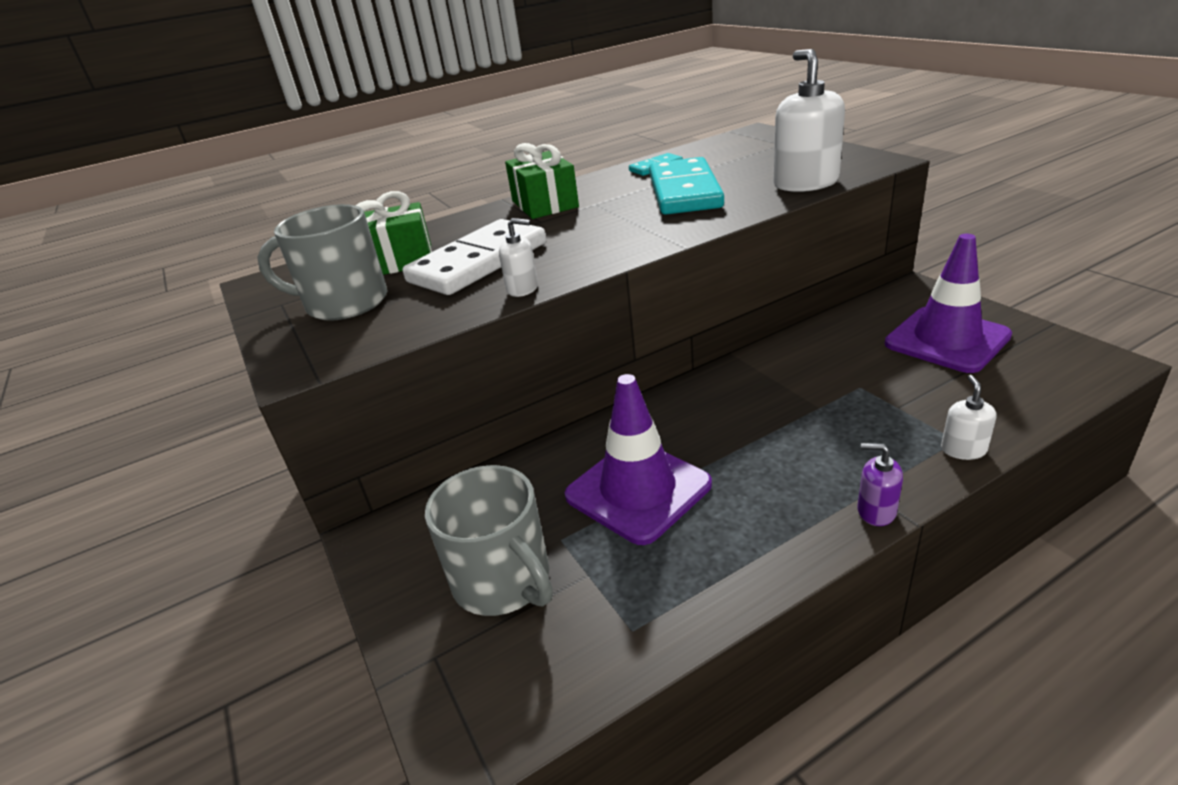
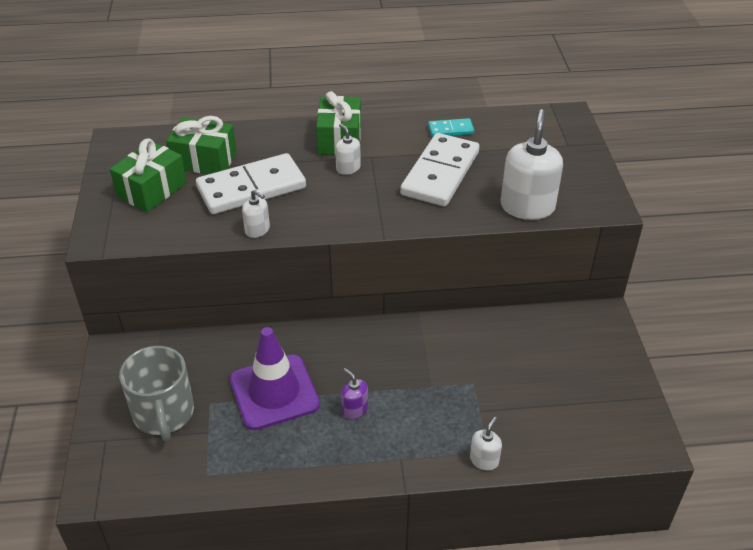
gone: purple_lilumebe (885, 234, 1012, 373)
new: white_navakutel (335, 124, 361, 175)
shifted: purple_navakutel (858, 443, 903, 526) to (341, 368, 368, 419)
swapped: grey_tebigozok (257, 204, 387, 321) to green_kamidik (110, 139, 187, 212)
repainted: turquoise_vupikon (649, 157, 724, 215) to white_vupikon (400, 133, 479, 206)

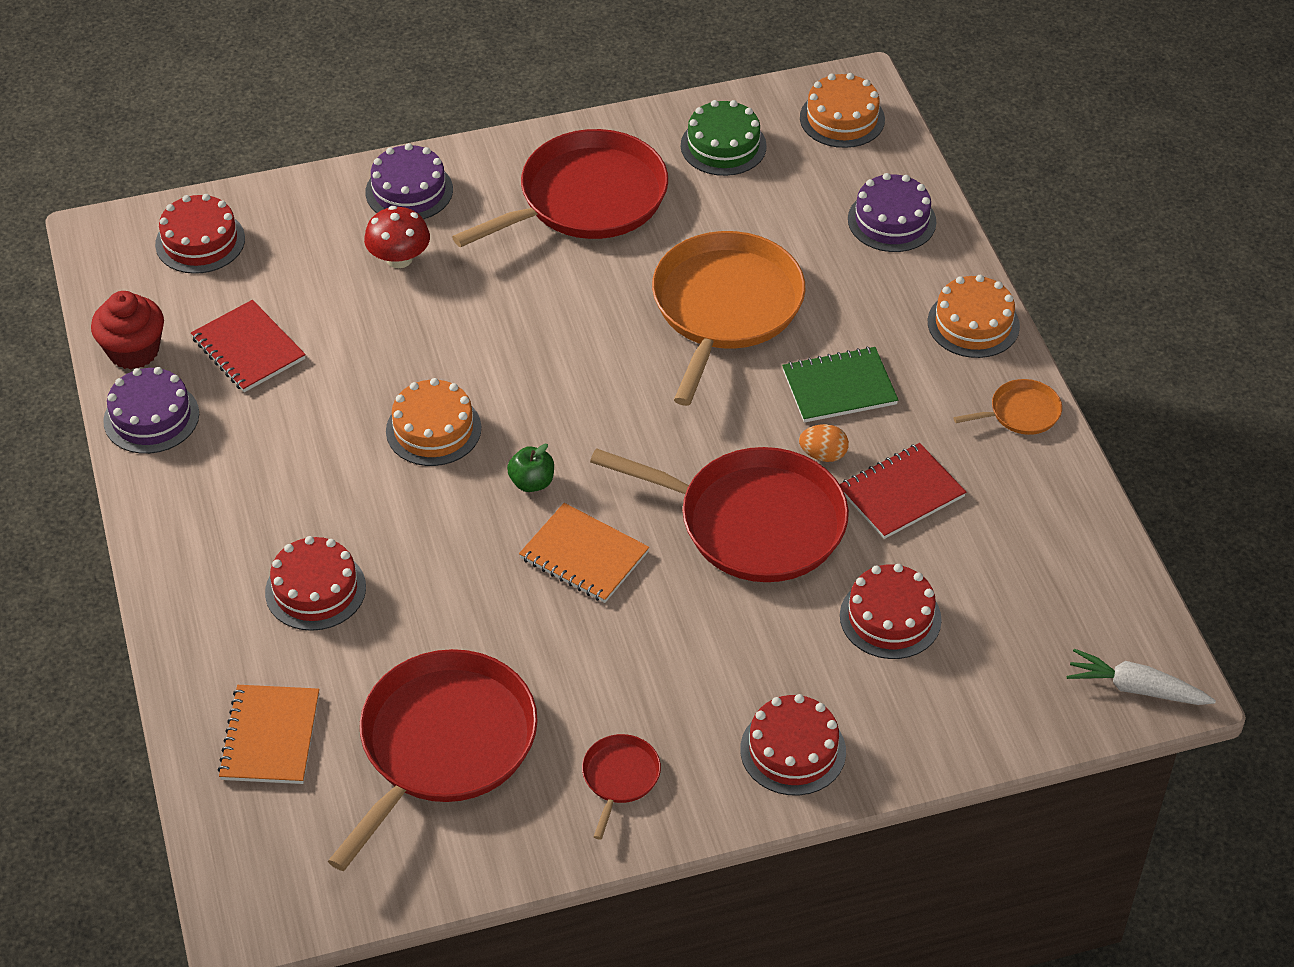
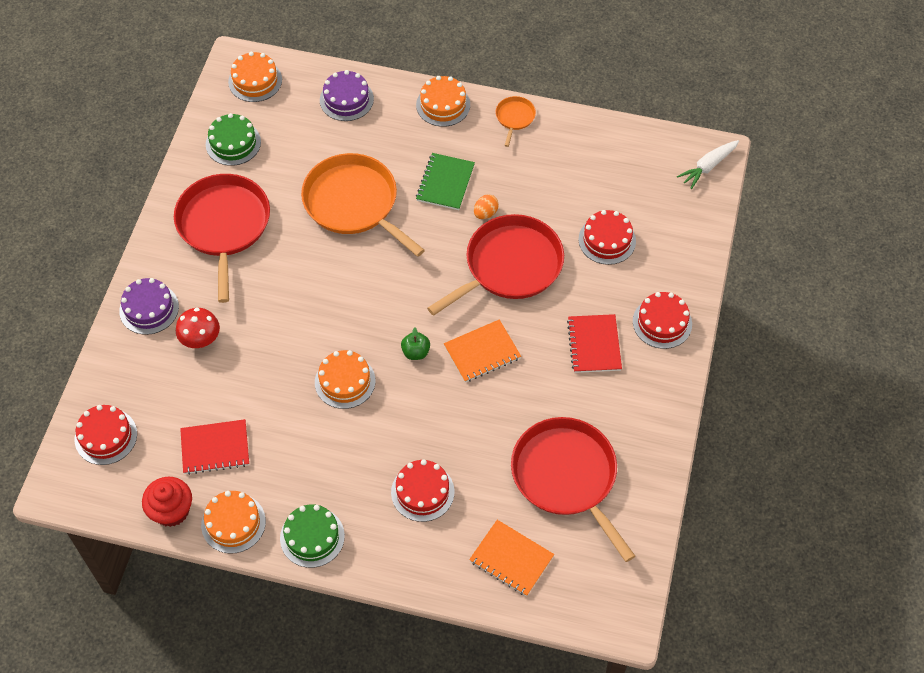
gone: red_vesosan (582, 734, 661, 840)
new: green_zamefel (280, 504, 345, 568)
shifted: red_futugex (840, 443, 966, 539) to (567, 314, 622, 373)
repainted: purple_zamefel (103, 367, 199, 454) to orange_zamefel (201, 491, 266, 554)

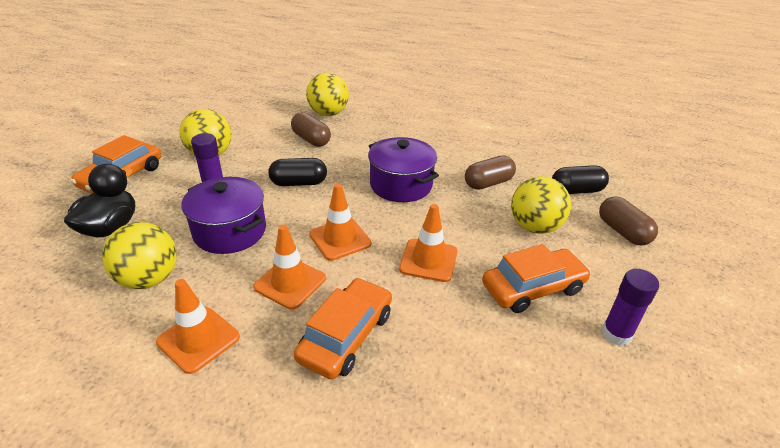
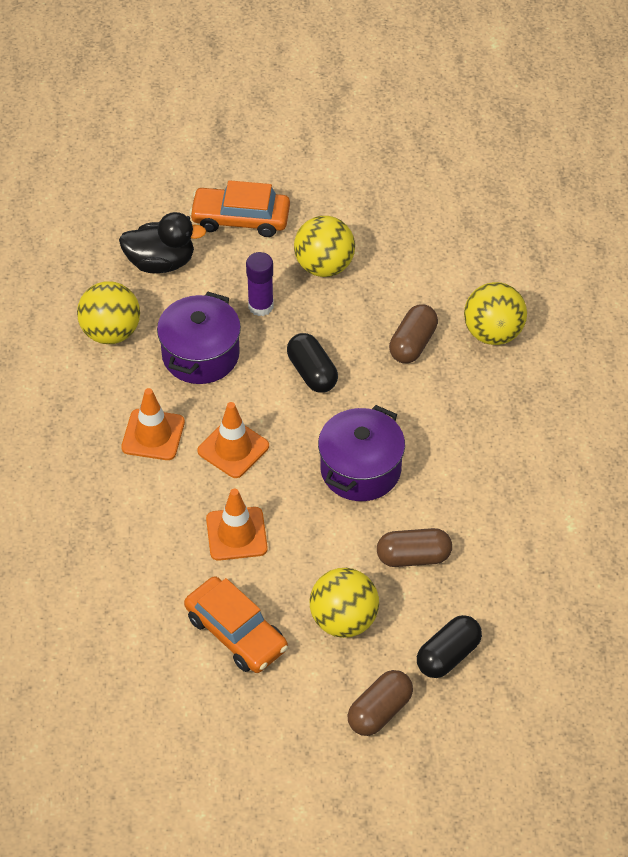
gone: orange_lilumebe (156, 279, 240, 374); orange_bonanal (294, 278, 392, 379); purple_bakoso (602, 269, 659, 346)
rotated: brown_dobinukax (465, 156, 516, 190) = (377, 528, 452, 567) 45 degrees counterclockwise; black_dobinukax (552, 165, 609, 194) = (417, 615, 482, 678) 75 degrees clockwise

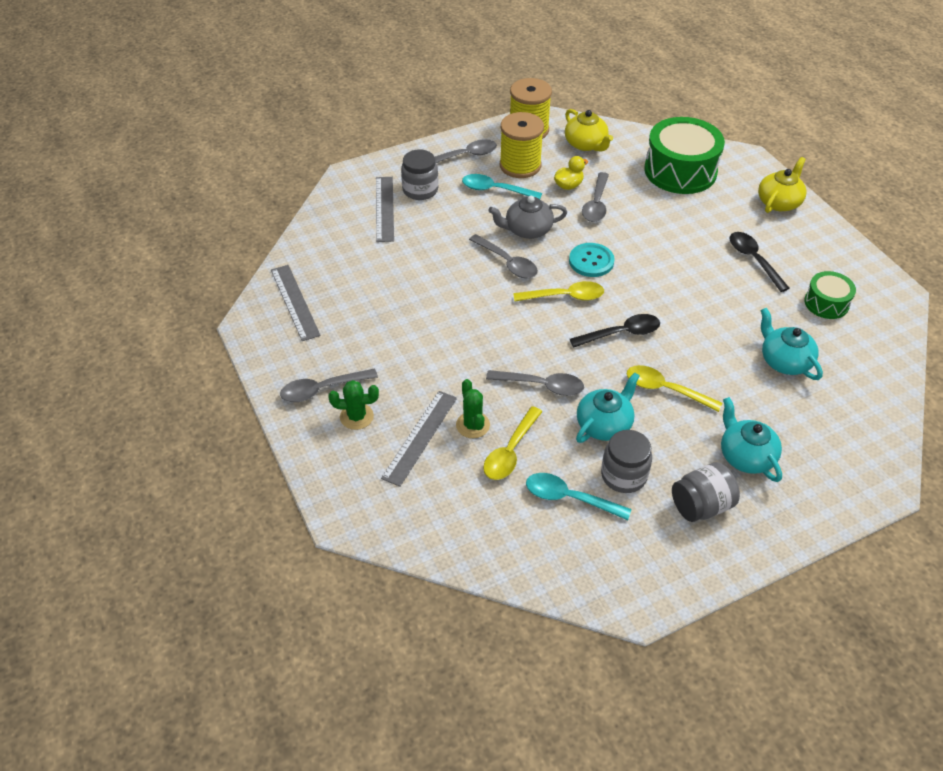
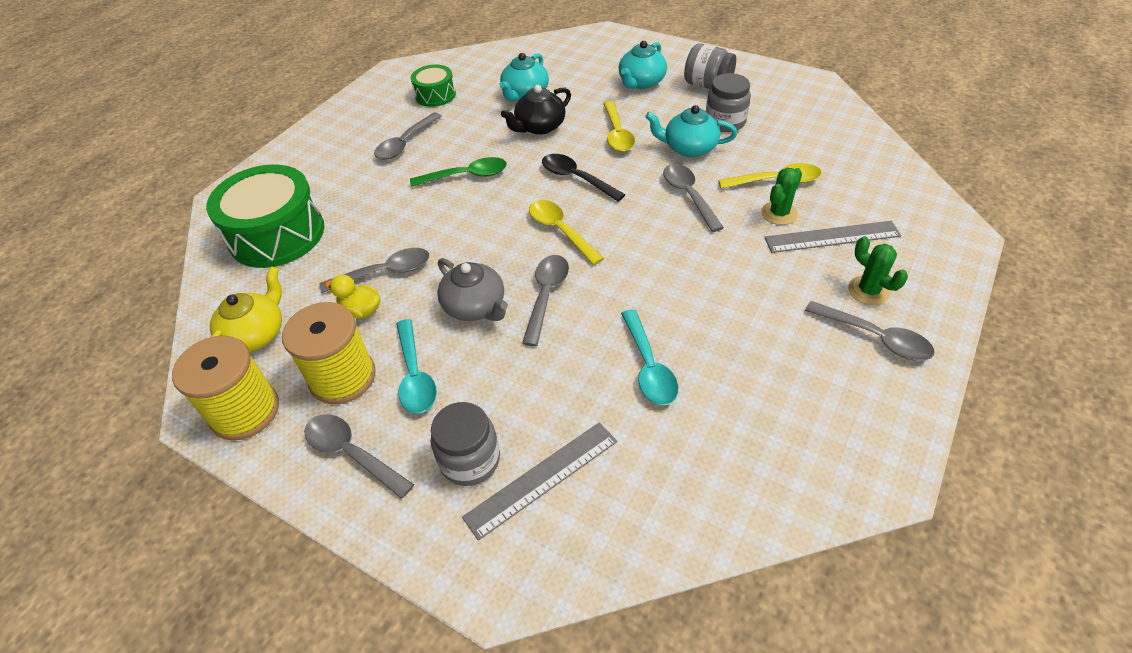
gone: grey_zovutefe (271, 265, 321, 341); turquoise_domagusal (569, 243, 615, 277); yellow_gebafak (758, 157, 807, 213)
new: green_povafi (410, 157, 507, 187); black_gebafak (501, 85, 571, 135)
shifted: turquoise_povafi (526, 473, 631, 520) to (621, 309, 678, 405)
repainted: black_povafi (730, 232, 790, 292) to grey_povafi (374, 112, 442, 160)

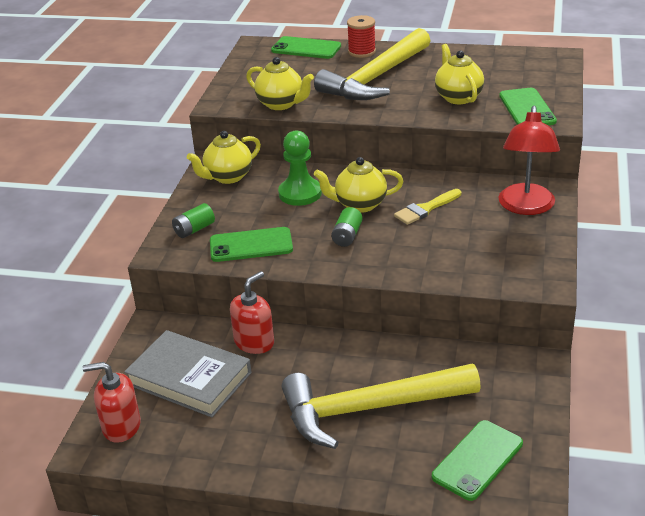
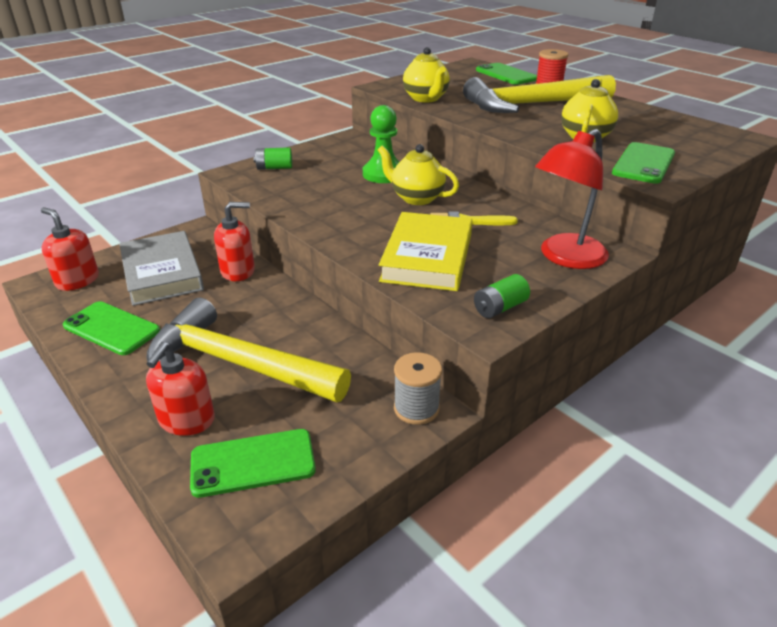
gone: yellow_gebafak (187, 131, 261, 184)
new: red_navakutel (146, 342, 215, 436); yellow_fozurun (379, 212, 472, 291); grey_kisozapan (394, 352, 442, 425)
shifted: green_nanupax (210, 227, 293, 262) to (63, 301, 160, 355); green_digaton (331, 207, 363, 247) to (474, 274, 530, 318)

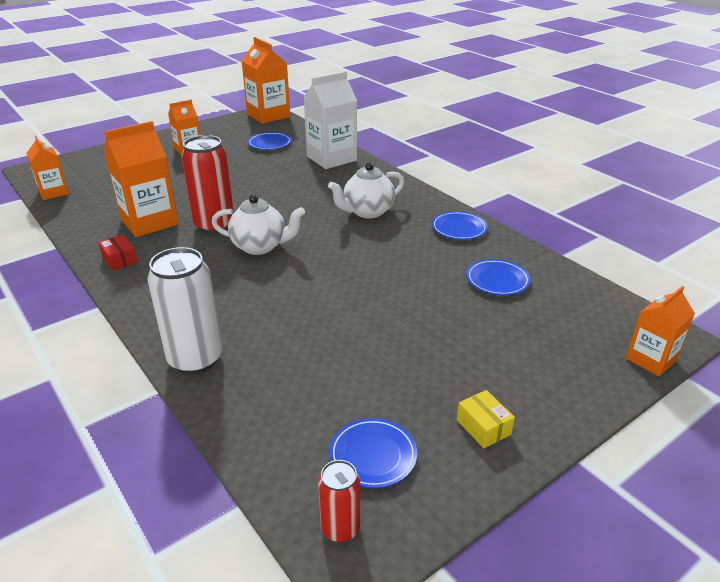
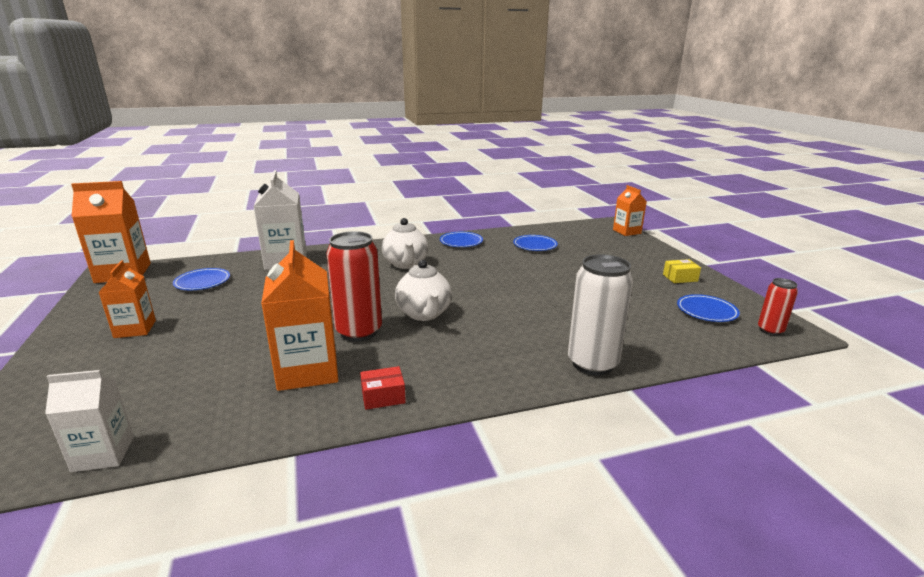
repainted: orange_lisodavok (27, 136, 69, 200) to white_lisodavok (45, 370, 134, 472)
rotated: white_gebafak (212, 194, 305, 255) = (395, 260, 452, 321) 135 degrees clockwise

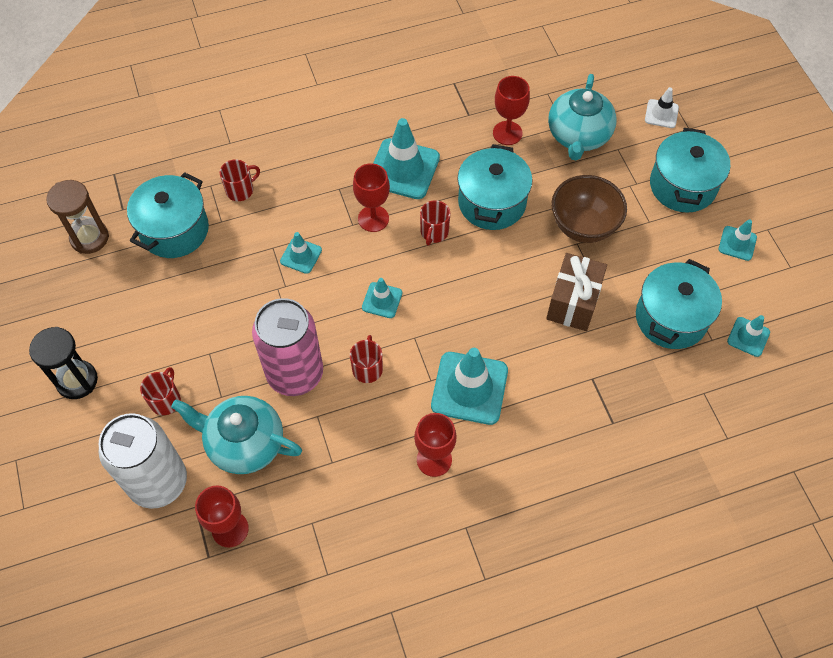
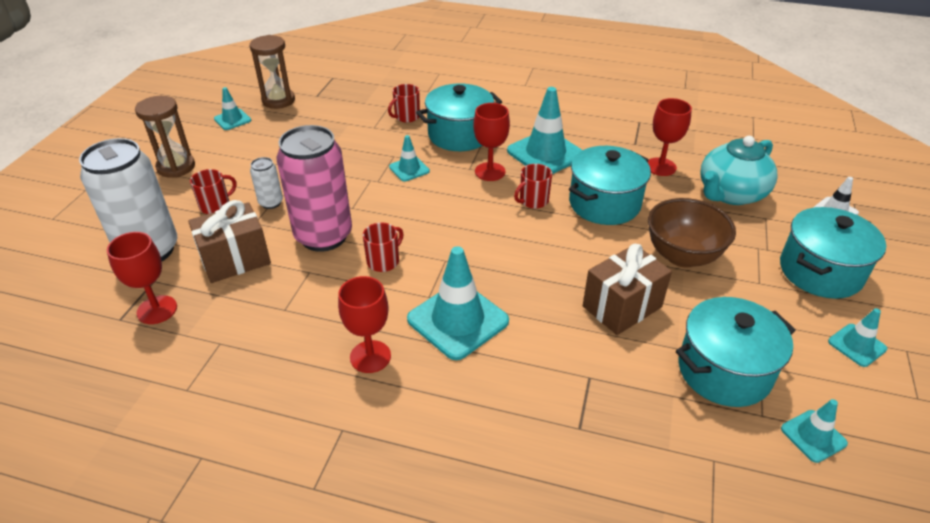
new: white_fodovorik (250, 157, 283, 209)
shifted: turquoise_lilumebe (362, 278, 402, 318) to (214, 87, 251, 130); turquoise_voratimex (127, 172, 209, 258) to (416, 84, 502, 151)
swapped: turquoise_gebafak (171, 396, 302, 474) to brown_kamidik (188, 200, 271, 283)
repainted: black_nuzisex (29, 327, 98, 399) to brown_nuzisex (135, 96, 195, 178)
rotated: red_tebigozok (220, 159, 260, 201) = (388, 84, 420, 123) 135 degrees clockwise

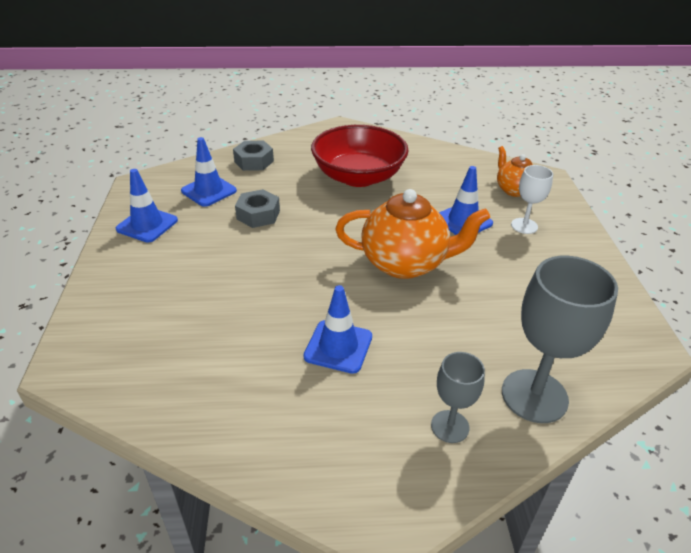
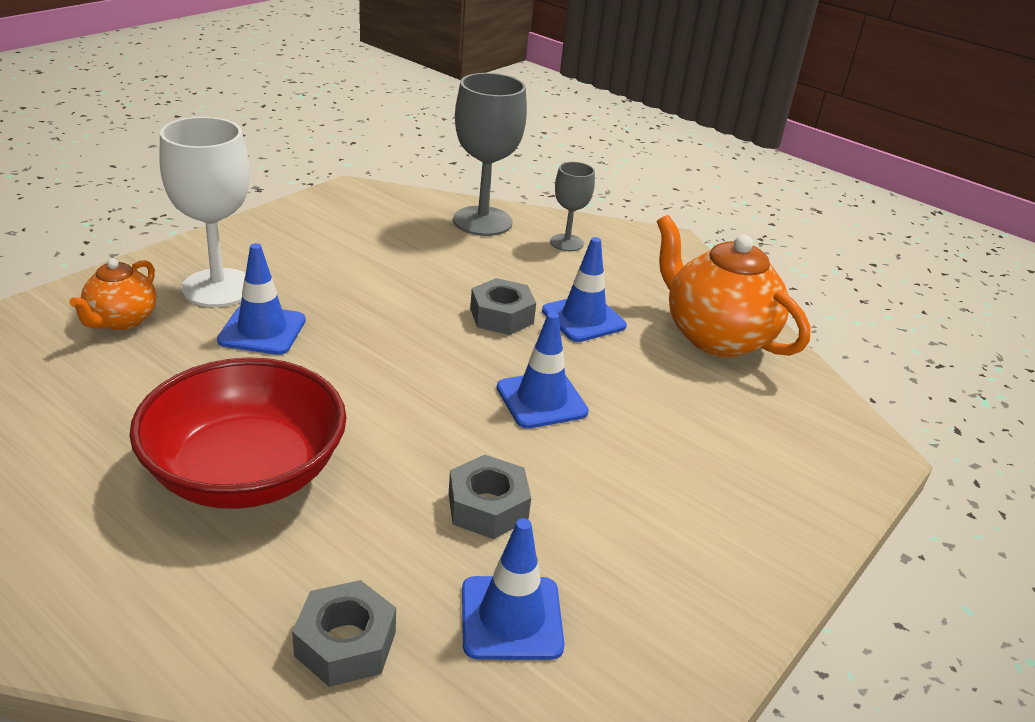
new: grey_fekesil (470, 278, 536, 335)
shifted: blue_lilumebe (116, 169, 178, 243) to (497, 312, 589, 429); orange_gebafak (335, 189, 490, 279) to (657, 215, 810, 357)
scaled: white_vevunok (511, 165, 553, 234) = (159, 117, 250, 307) x1.80

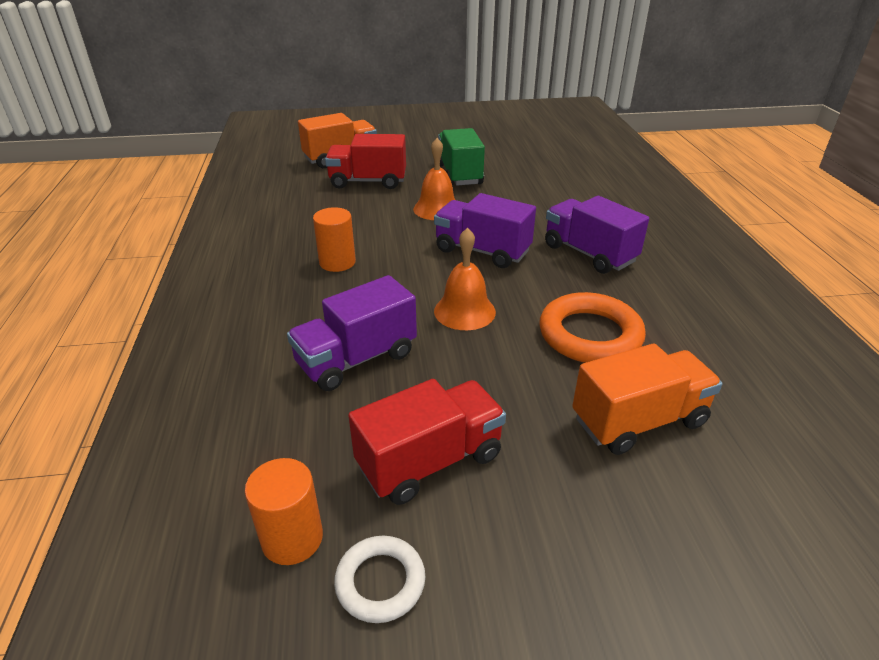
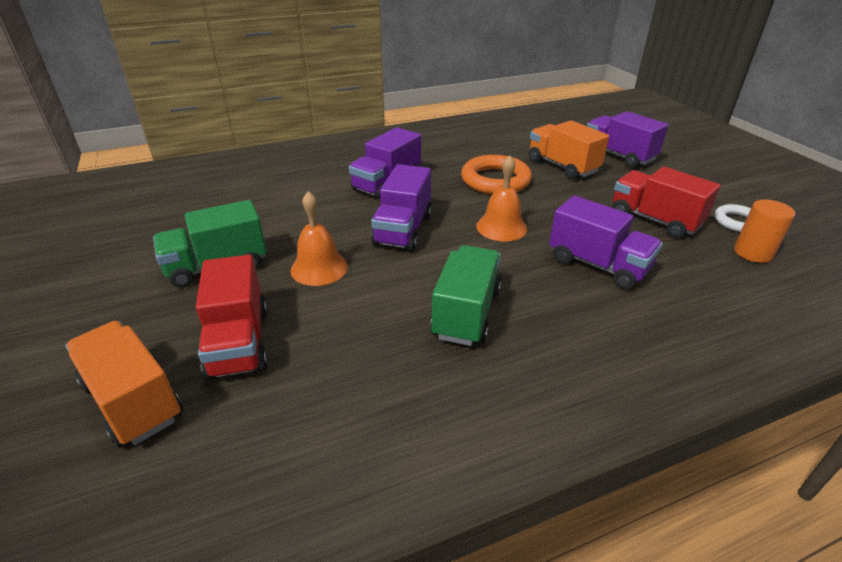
new: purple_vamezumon (587, 111, 668, 168)
swapped: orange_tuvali (313, 207, 356, 272) to green_vamezumon (430, 245, 501, 346)

